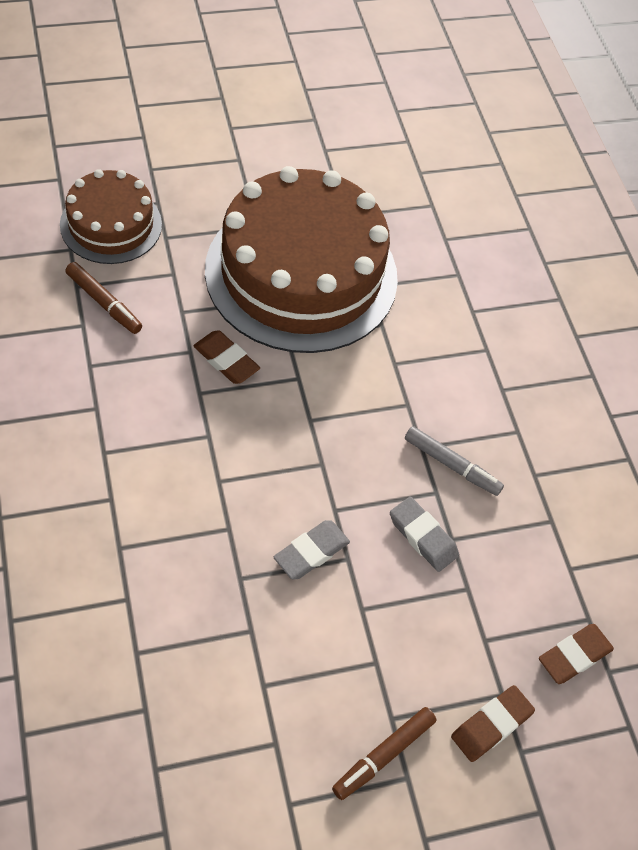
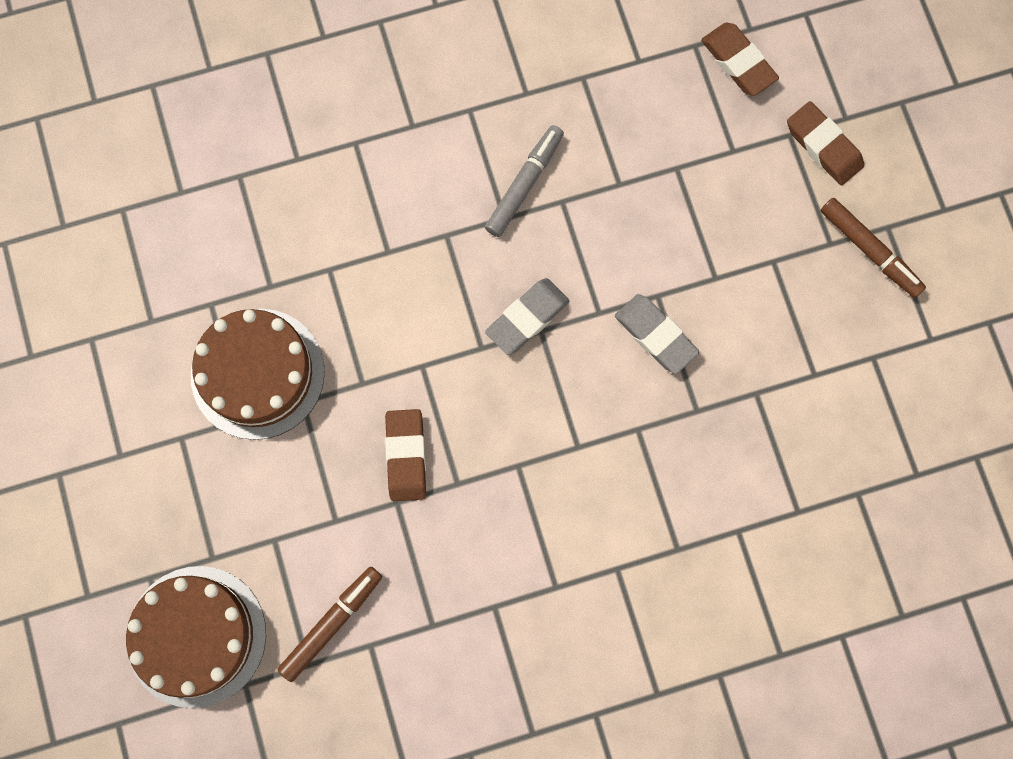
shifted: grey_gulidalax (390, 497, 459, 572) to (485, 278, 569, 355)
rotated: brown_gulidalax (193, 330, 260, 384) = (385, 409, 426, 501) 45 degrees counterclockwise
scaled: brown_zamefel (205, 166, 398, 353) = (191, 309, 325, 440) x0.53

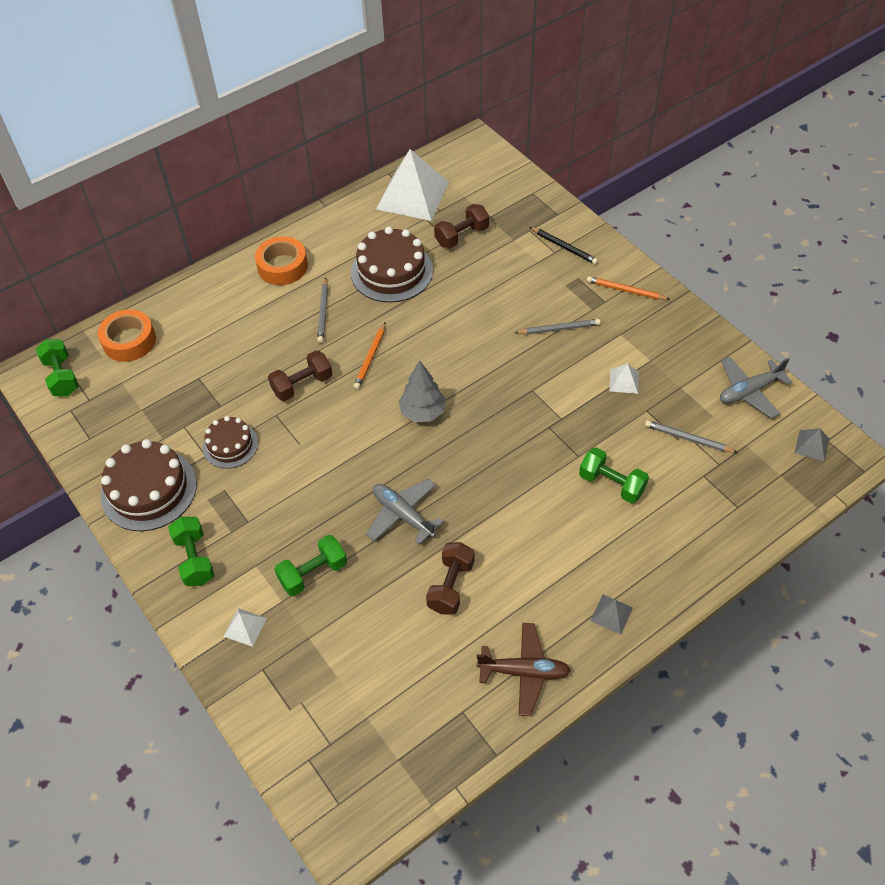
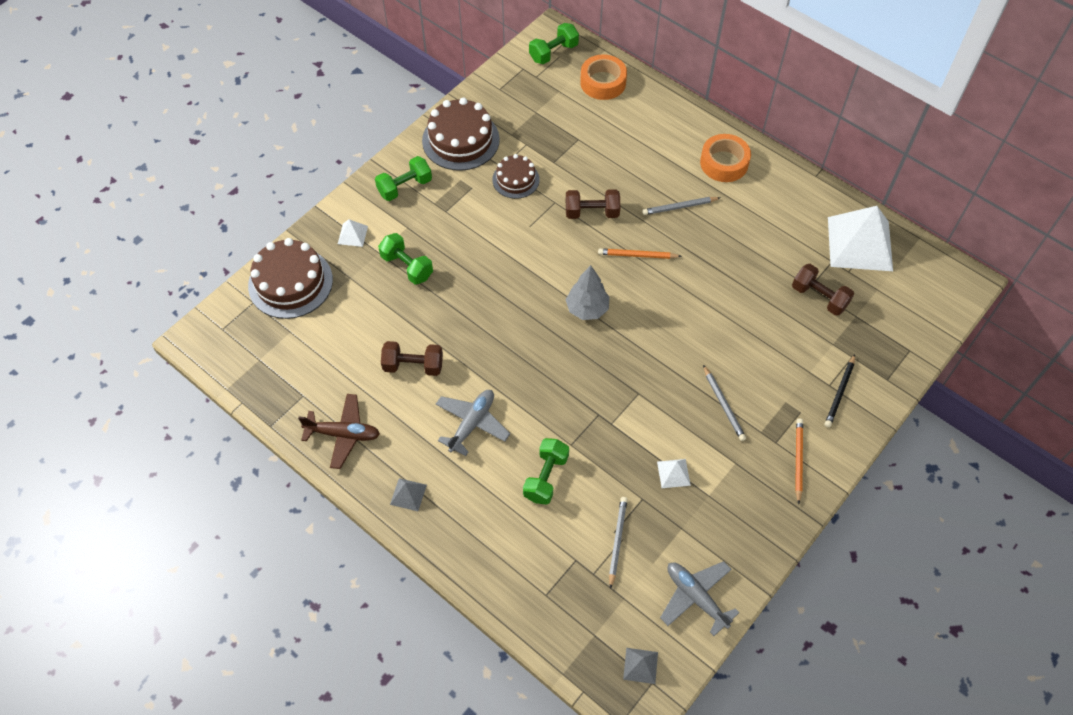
shifted: brown_zamefel (351, 227, 433, 303) to (248, 238, 333, 319); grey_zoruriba (366, 479, 444, 545) to (436, 390, 510, 456)
rotated: brown_zoruriba (477, 623, 571, 716) = (298, 394, 380, 469) 75 degrees counterclockwise; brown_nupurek (268, 350, 332, 401) = (566, 189, 620, 219) 45 degrees counterclockwise

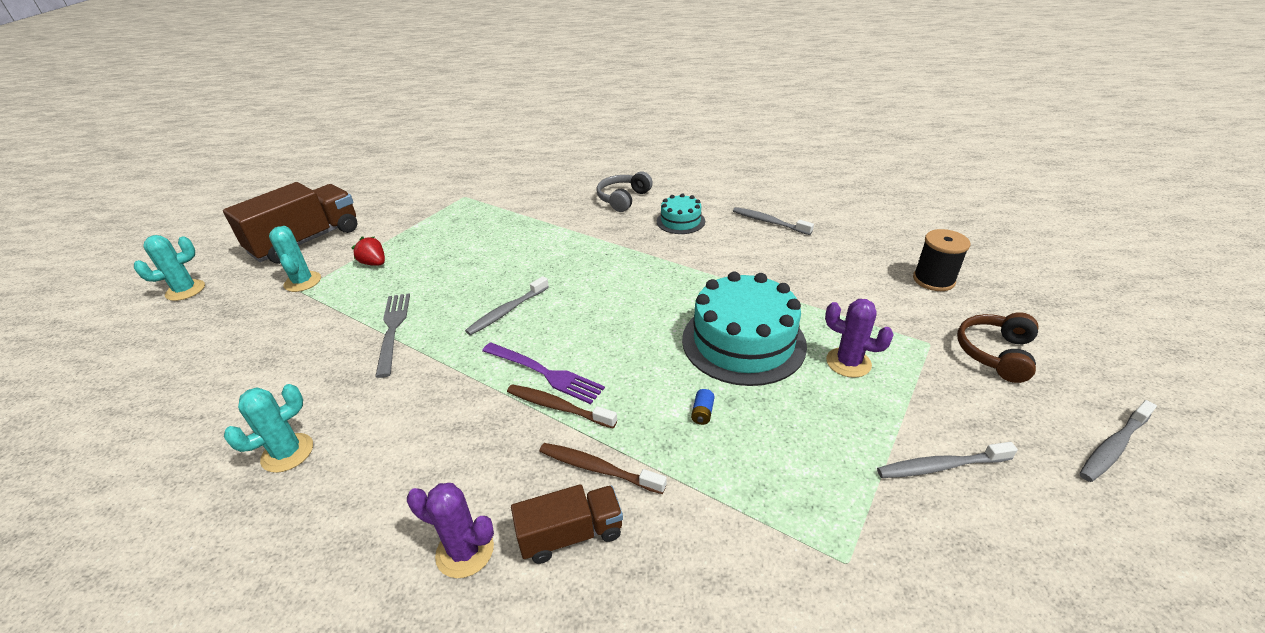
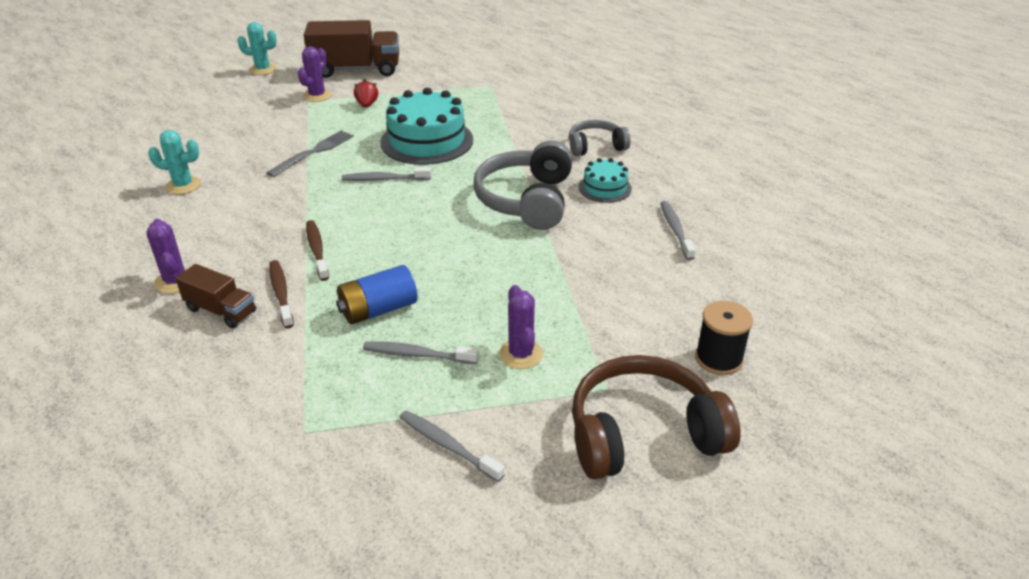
gone: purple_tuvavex (482, 342, 605, 404)
new: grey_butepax (473, 140, 573, 230)
shifted: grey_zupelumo (1079, 400, 1157, 482) to (363, 342, 478, 364); turquoise_zamefel (682, 271, 807, 386) to (380, 88, 473, 165)
repainted: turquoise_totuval (269, 226, 321, 292) to purple_totuval (298, 46, 332, 102)
scaled: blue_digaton (691, 389, 715, 425) = (336, 265, 418, 324) x2.47; brown_butepax (957, 312, 1038, 383) = (572, 355, 741, 479) x1.69

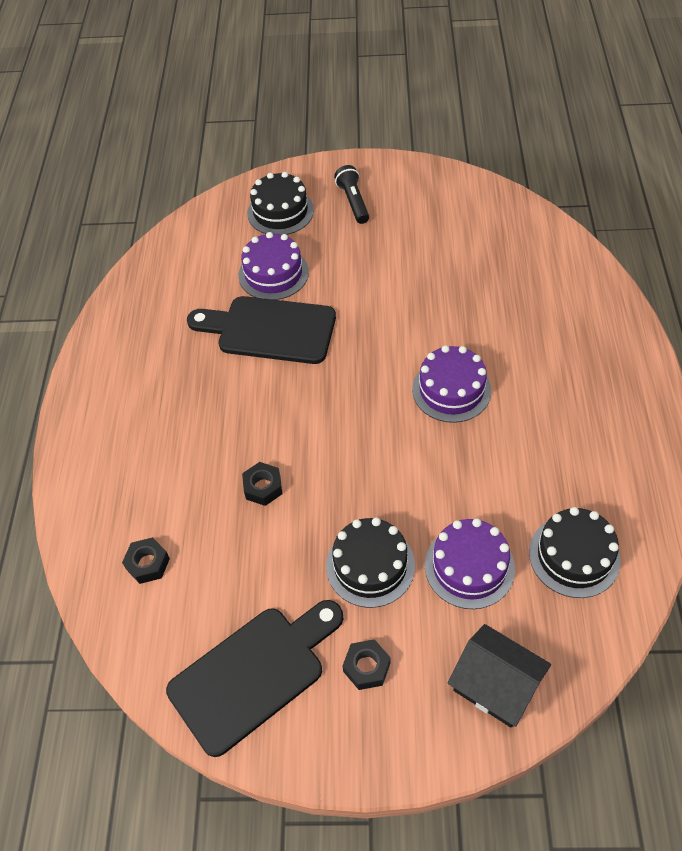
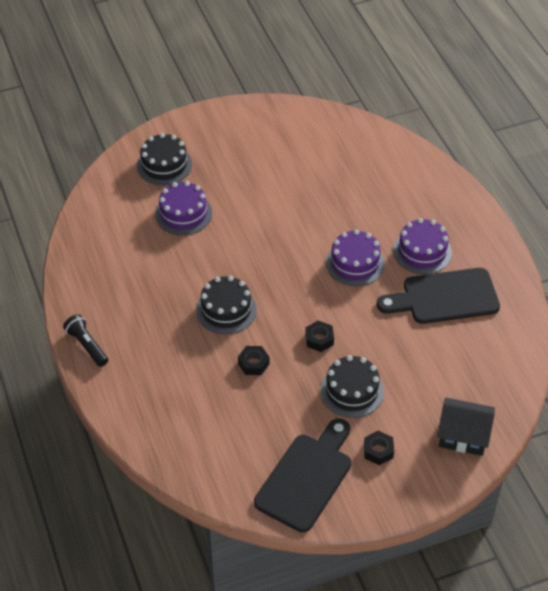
shifted: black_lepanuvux (334, 165, 369, 224) to (63, 314, 108, 367); black_zamefel (529, 507, 621, 598) to (196, 276, 257, 334); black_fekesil (122, 537, 170, 584) to (305, 321, 334, 352); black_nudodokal (187, 296, 336, 364) to (377, 268, 500, 324); purple_zamefel (425, 518, 515, 609) to (393, 218, 452, 274)

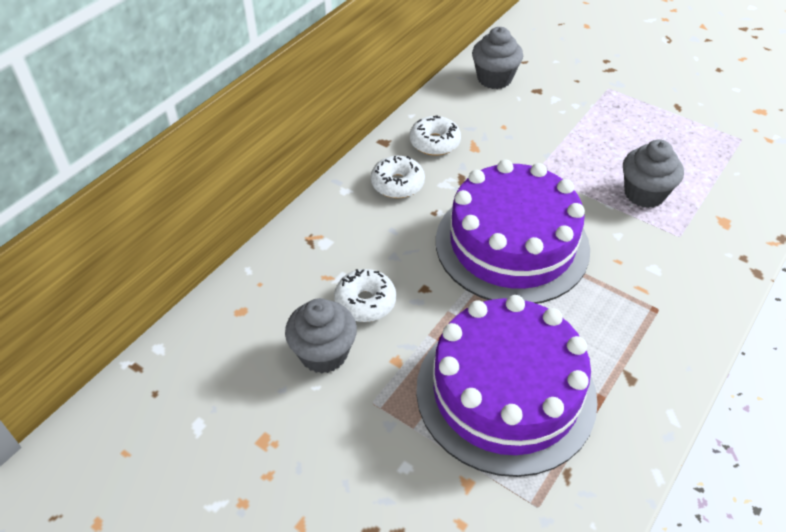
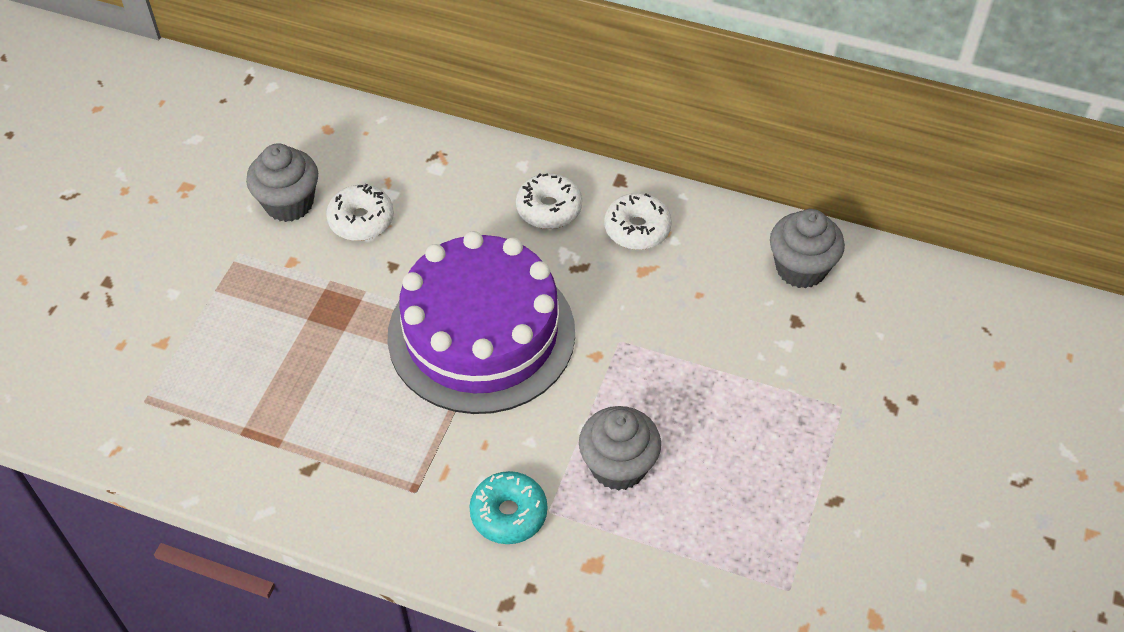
gone: purple_zamefel (416, 295, 598, 477)
new: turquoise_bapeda (469, 471, 547, 544)

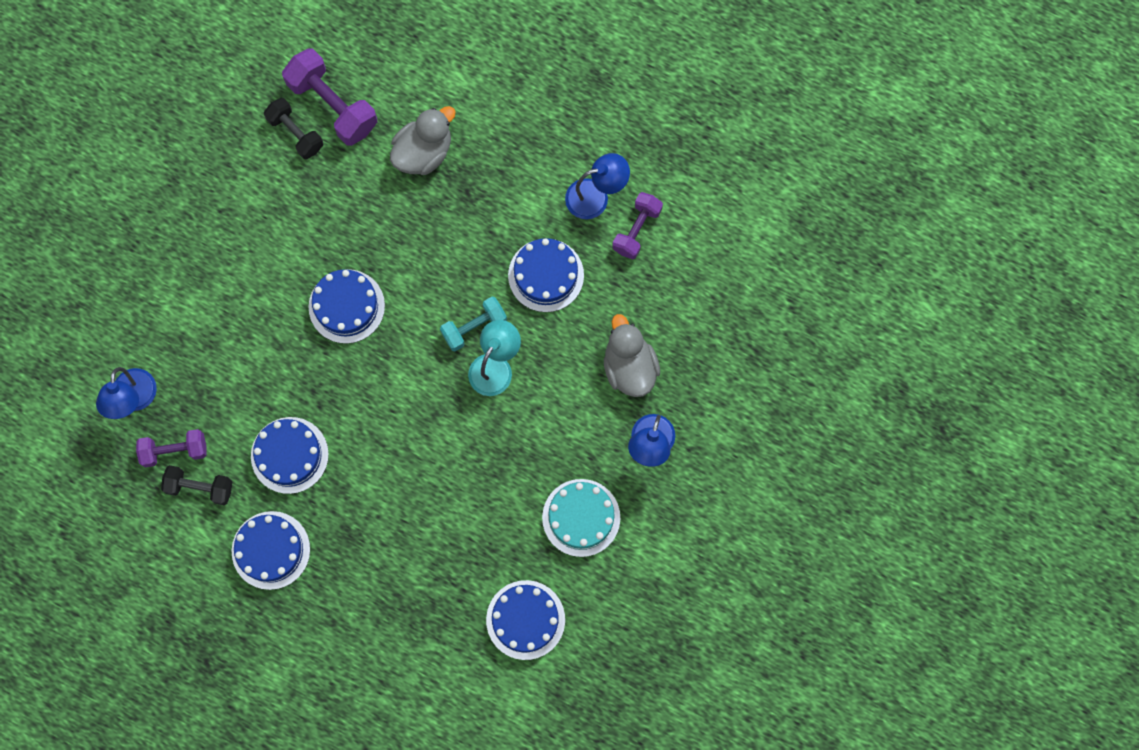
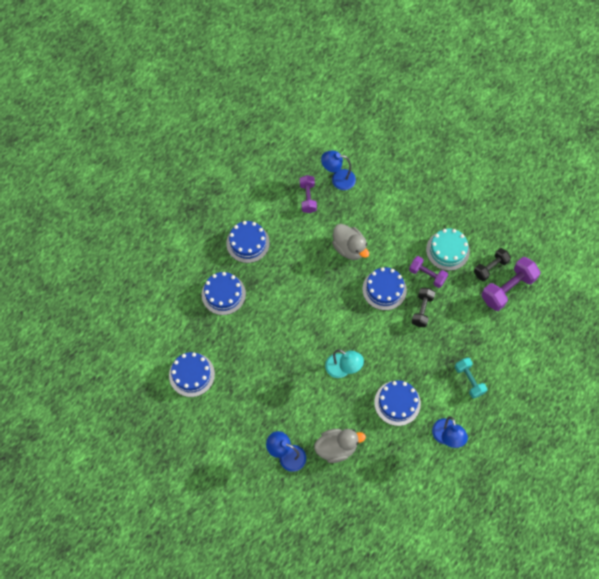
shifted: blue_zamefel (251, 417, 329, 494) to (202, 272, 246, 315); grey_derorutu (390, 106, 456, 175) to (332, 224, 369, 260); purple_nupurek (612, 192, 663, 259) to (409, 256, 448, 288); black_nupurek (161, 465, 232, 505) to (411, 288, 435, 327); turquoise_zamefel (542, 479, 620, 557) to (426, 228, 470, 271); turquoise_nupurek (440, 297, 507, 351) to (455, 358, 487, 398)

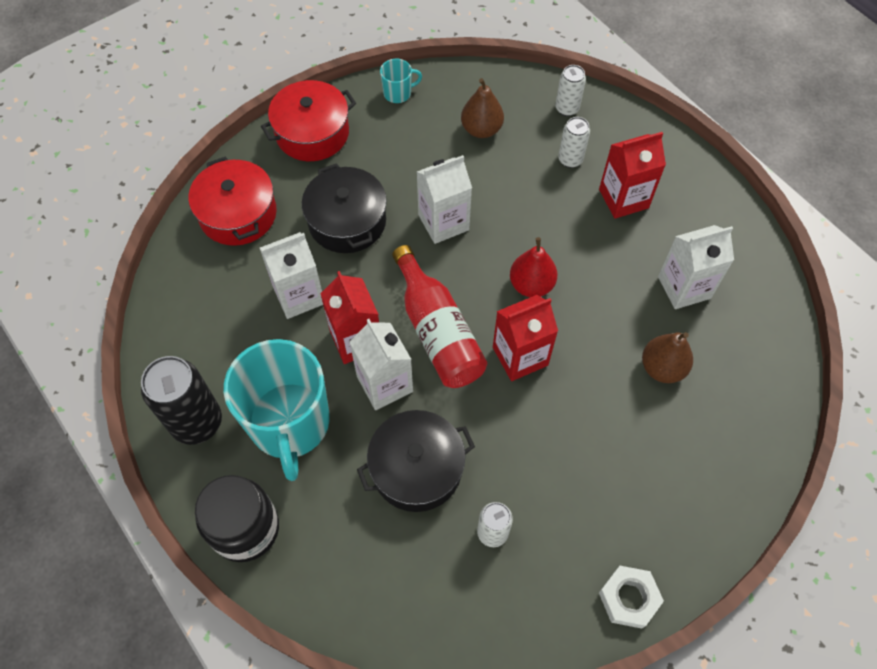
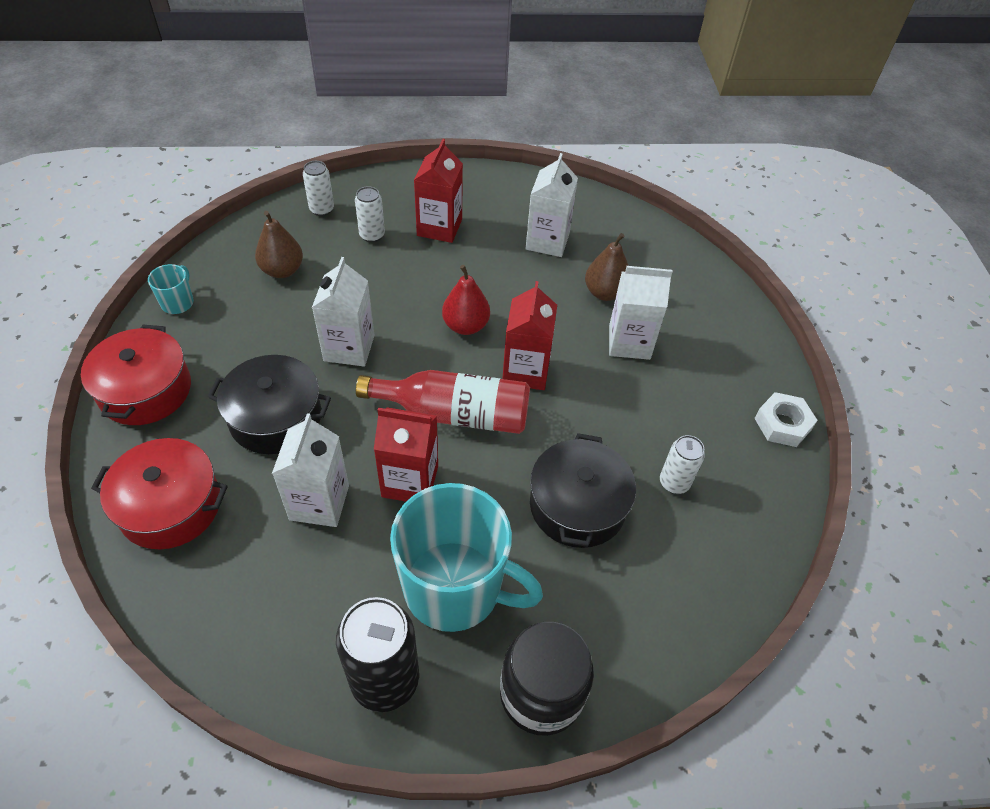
shifted: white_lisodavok (349, 319, 413, 410) to (609, 266, 673, 360)

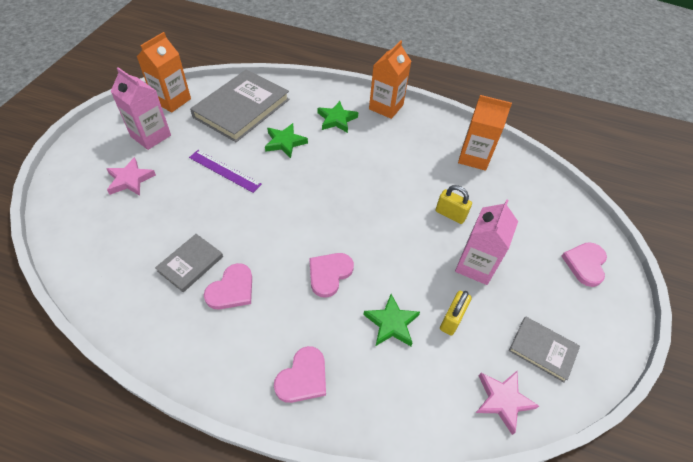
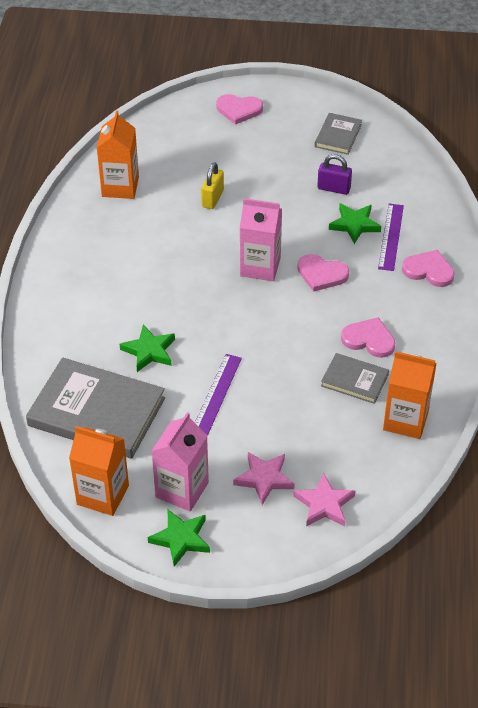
new: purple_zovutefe (378, 204, 404, 271)
shifted: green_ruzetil (318, 101, 358, 133) to (148, 509, 210, 567); pink_lisodavok (455, 199, 518, 285) to (240, 198, 282, 281); pink_ruzetil (476, 371, 539, 435) to (293, 473, 355, 527); orange_lisodavok (369, 40, 411, 119) to (383, 351, 437, 439)
repainted: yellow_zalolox (440, 291, 472, 335) to purple_zalolox (317, 154, 352, 195)

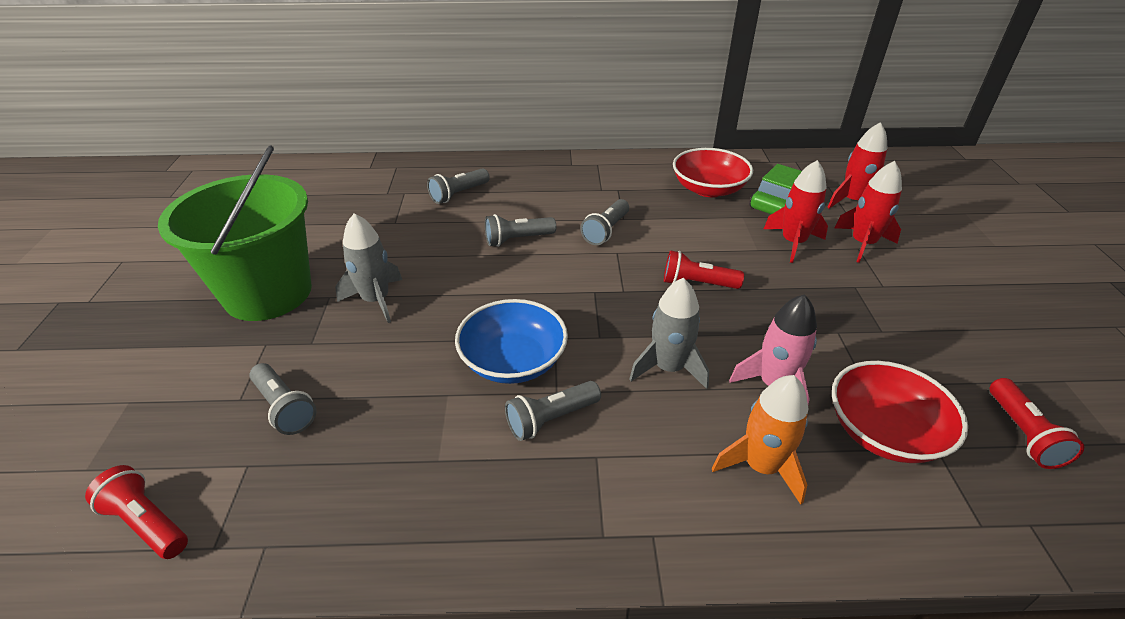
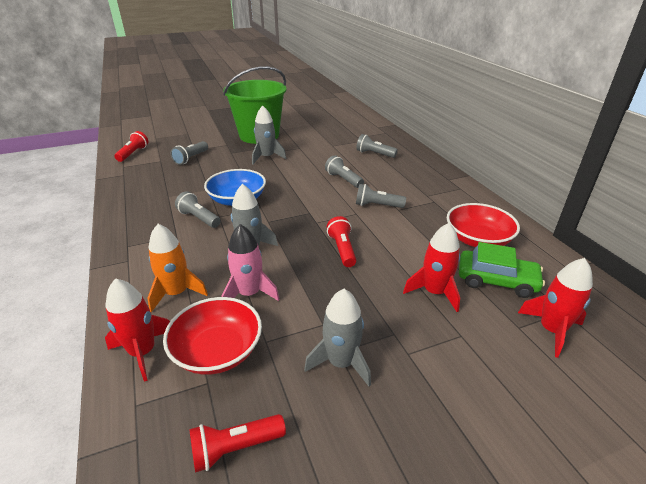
new: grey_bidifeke (304, 289, 371, 386)
shifted: red_bidifeke (834, 161, 902, 263) to (105, 278, 170, 382)

